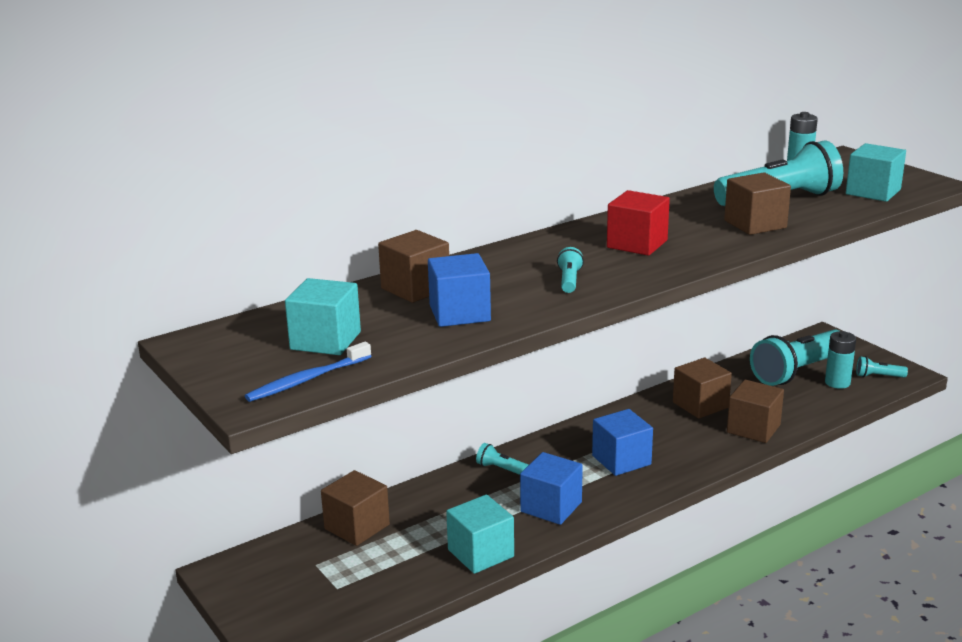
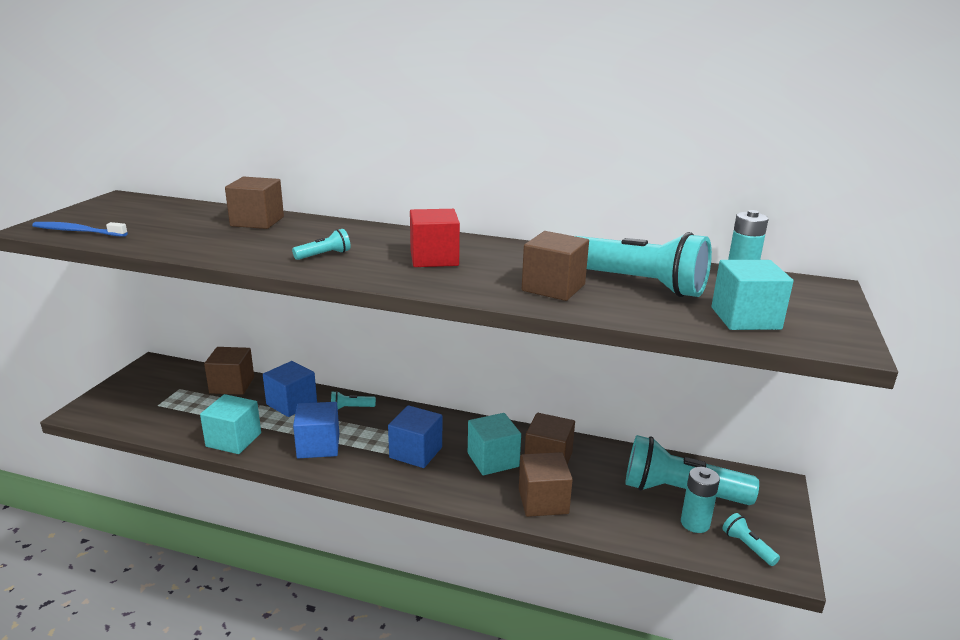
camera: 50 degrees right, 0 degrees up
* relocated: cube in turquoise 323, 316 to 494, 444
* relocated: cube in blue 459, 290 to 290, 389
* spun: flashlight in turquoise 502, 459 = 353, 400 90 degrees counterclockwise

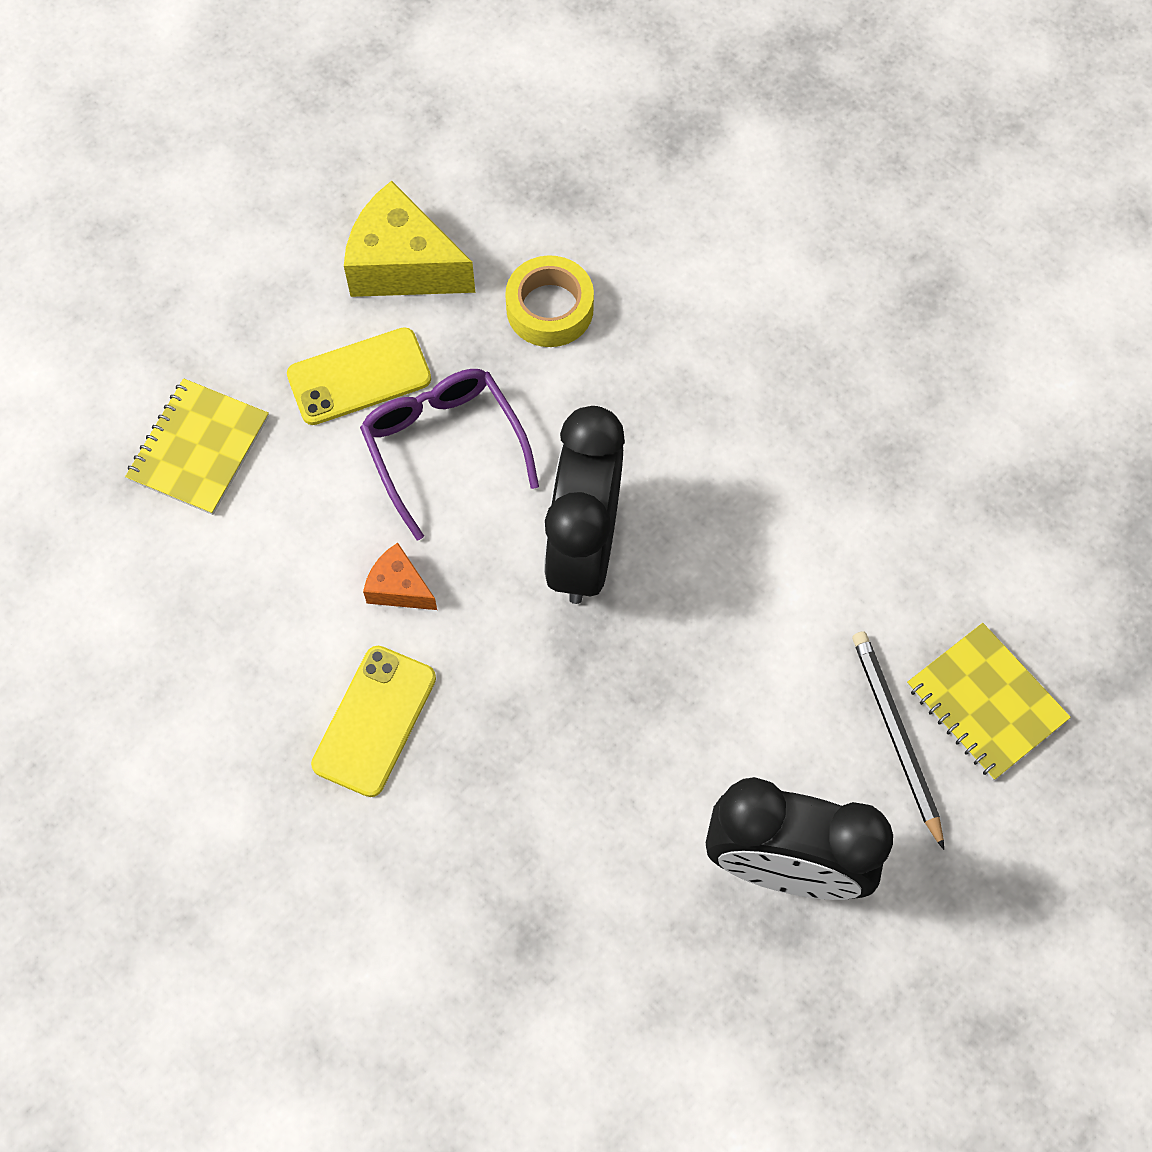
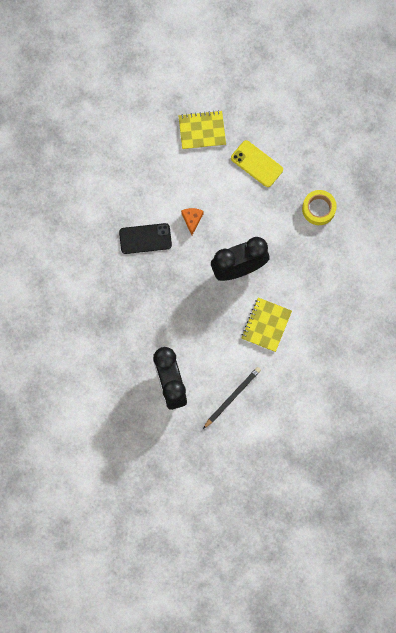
camera: 60 degrees right, 10 degrees up
* missing: cheese in yellow 409, 239
* missing: glasses in purple 449, 455
* relocated: notebook in yellow 989, 701 to 266, 324
* colour: phone in yellow 373, 721 to phone in black 145, 238

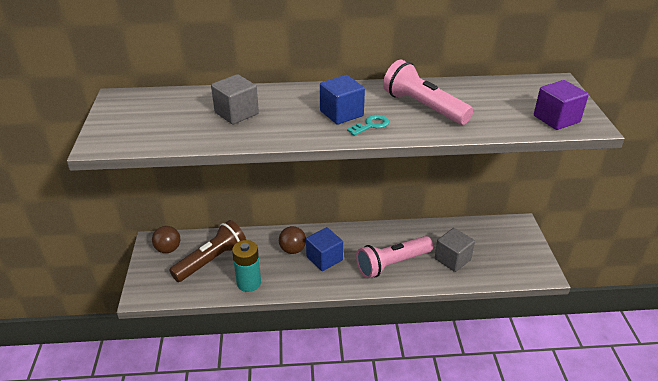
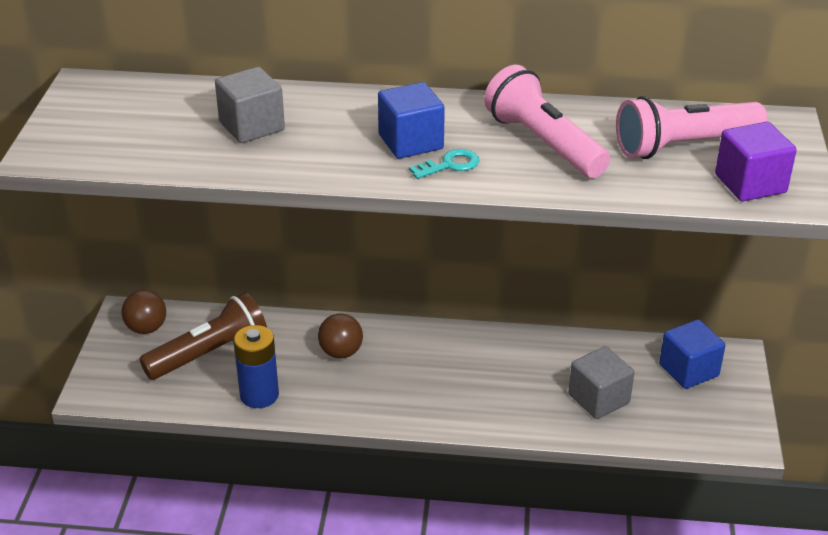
camera: 10 degrees right, 0 degrees up
* relocated: cube in blue 324, 249 to 692, 354
* relocated: flashlight in pink 394, 257 to 691, 127
* colour: battery in turquoise 246, 266 to battery in blue 256, 366

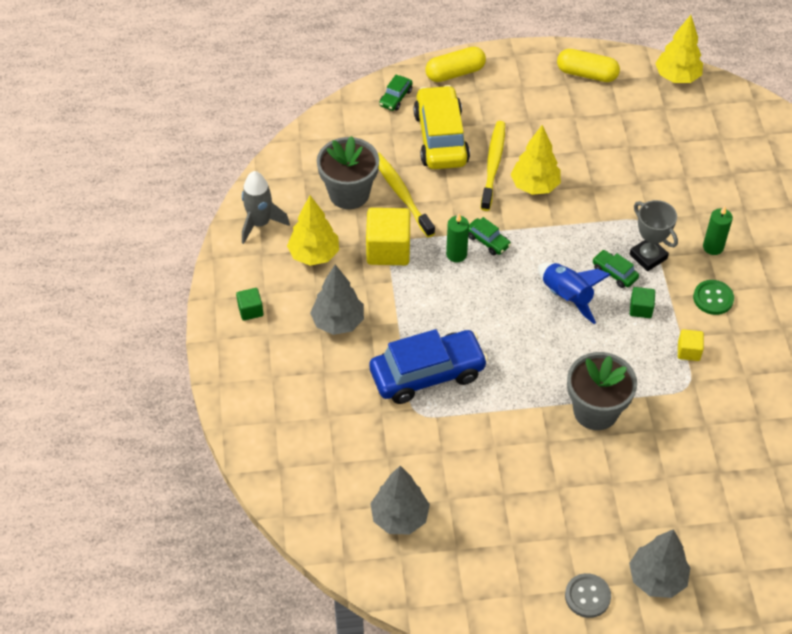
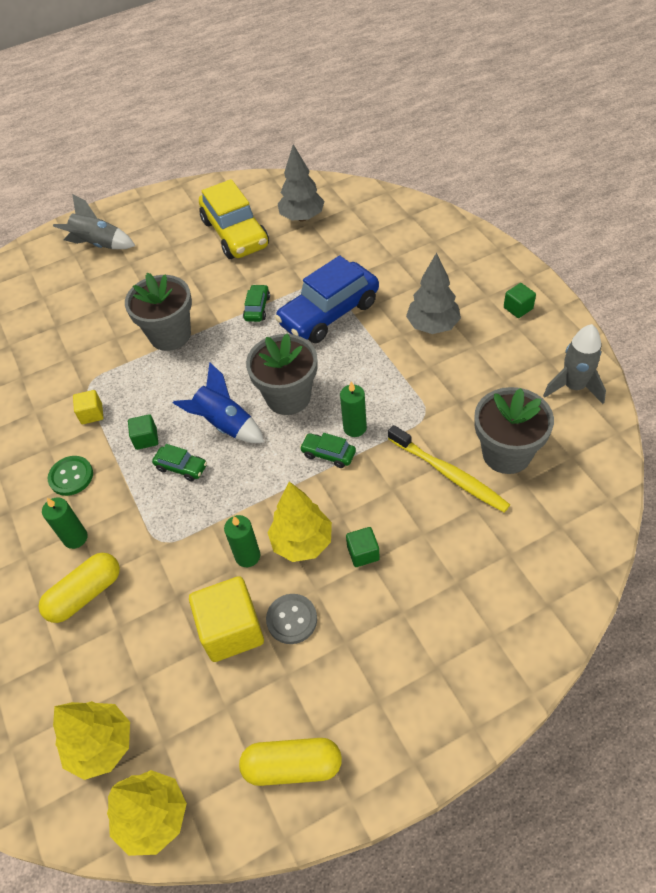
camera: 165 degrees right, 0 degrees up
* missing: trophy in grey 654, 235
* appeared: candle in green 242, 541
* appeared: flower pot in grey 281, 374
* relocated: tree in yellow 313, 231 to 91, 740
* relocated: cube in yellow 388, 236 to 226, 619
* relocated: car in green 396, 93 to 256, 303
* relocated: car in yellow 441, 127 to 234, 219
* relocated: capsule in yellow 455, 64 to 79, 588
* relocated: button in grey 588, 595 to 291, 619
* exchanged: toothbrush in yellow 493, 166 to cube in green 363, 547
* exchanged: tree in grey 660, 563 to rocket in grey 94, 221

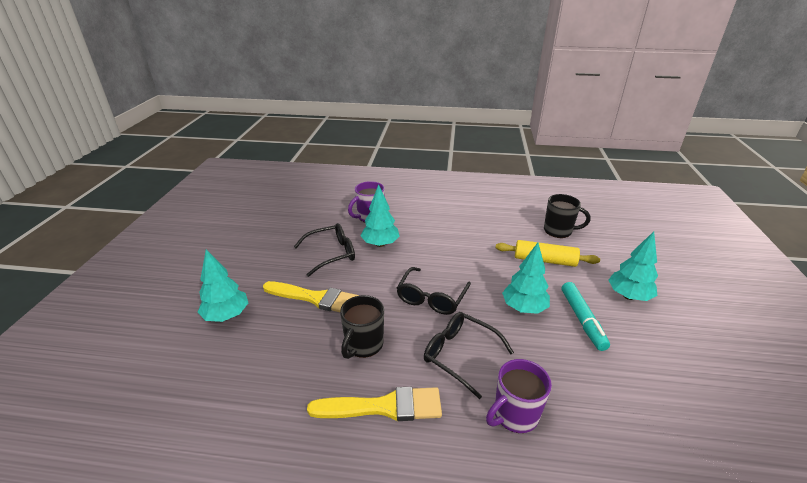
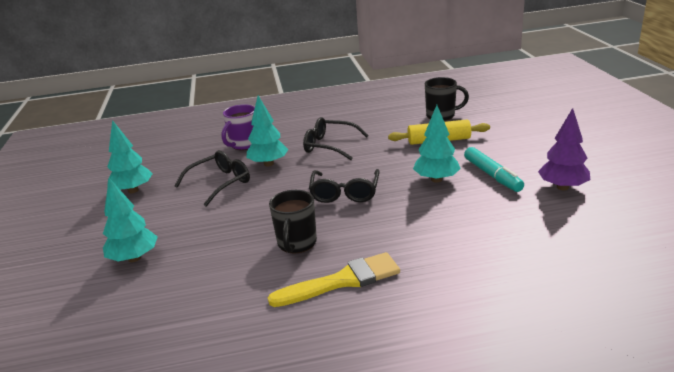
camera: 15 degrees left, 5 degrees down
* missing: brush in yellow 311, 296
* missing: mug in purple 519, 396
* appeared: tree in purple 564, 149
* relocated: glasses in black 469, 355 to 336, 138
* relocated: tree in turquoise 633, 266 to 129, 156

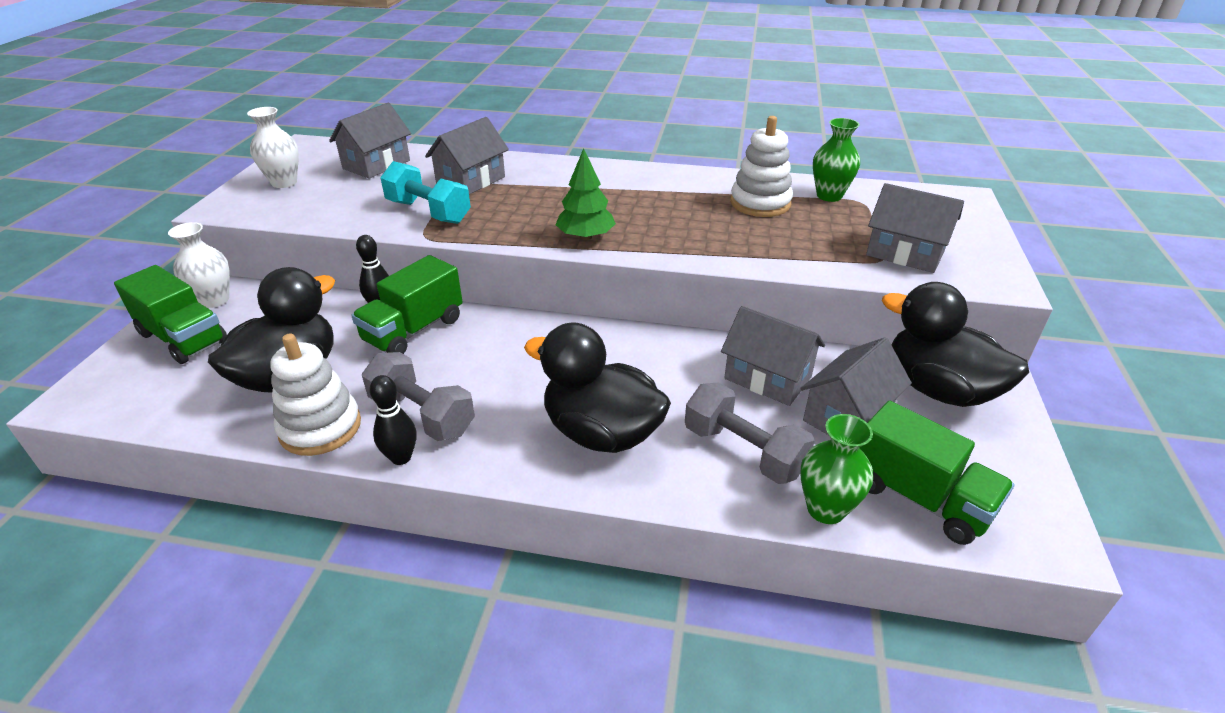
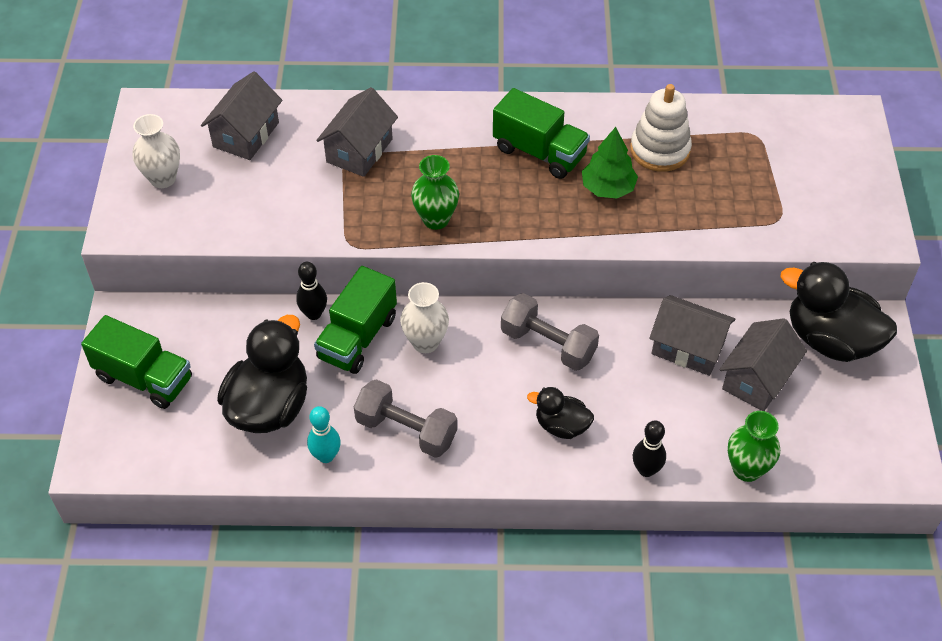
camera: 10 degrees left, 15 degrees up
* missing: dumbbell in turquoise 425, 192
* missing: house in grey 915, 228
* relocated: vase in white 199, 265 to 424, 317
* relocated: bowling pin in black 393, 420 to 649, 448
* relocated: tree in green 585, 194 to 610, 163
* relocated: dumbbell in grey 750, 433 to 550, 332
* relocated: vase in green 836, 160 to 435, 192
* relocated: truck in green 936, 473 to 541, 133
* exchanged: stacking toy in white 315, 395 to bowling pin in turquoise 324, 434
* size: duck in black 597, 388 = 560, 413 x0.54

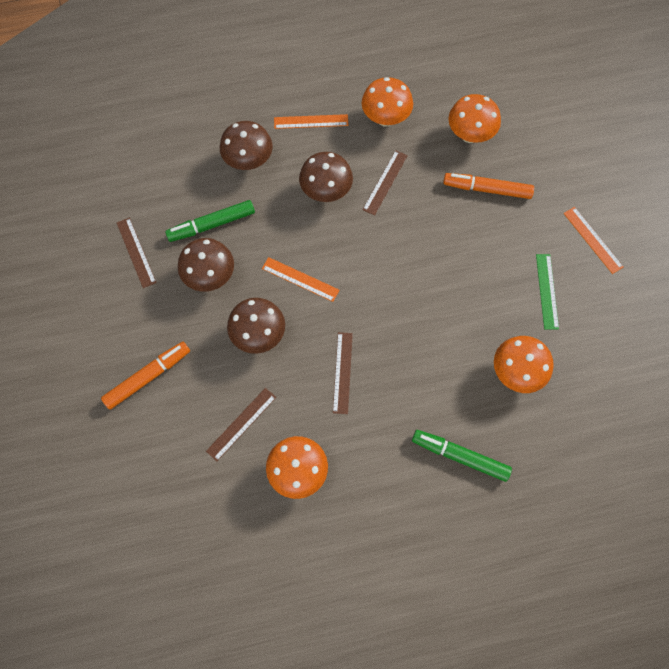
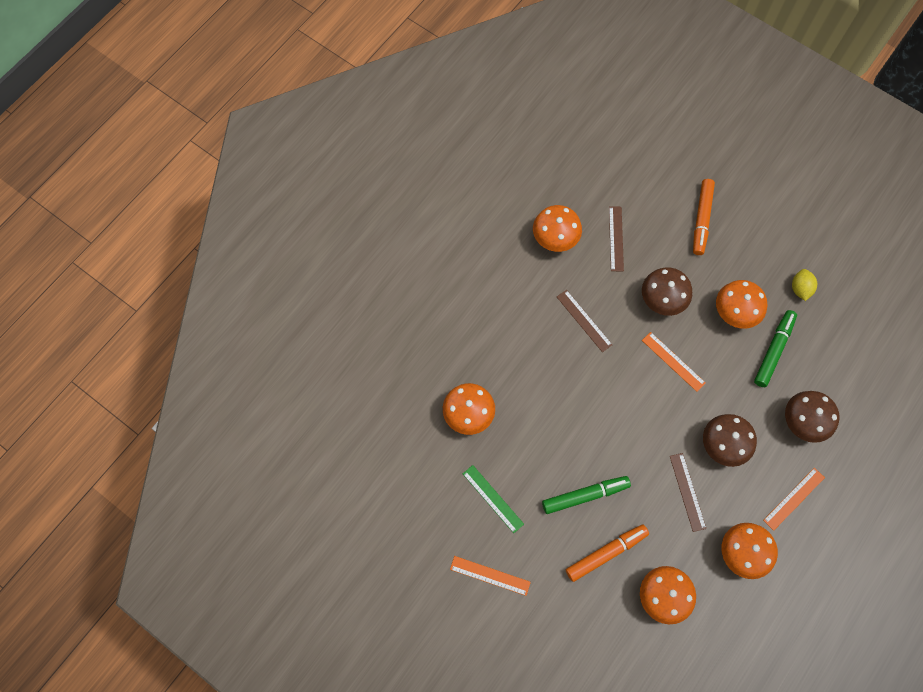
camera: 140 degrees right, 0 degrees up
* relocated: marker in green 462, 456 to 586, 495
* exchanged: ruler in brown 137, 252 to lemon in yellow 804, 285
* colour: mushroom in brown 206, 265 to mushroom in orange 742, 304
* spun: ruler in orange 300, 279 = 674, 362 60 degrees clockwise

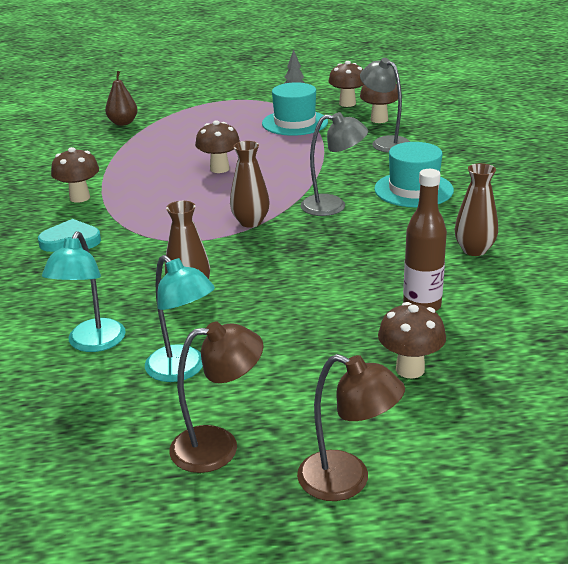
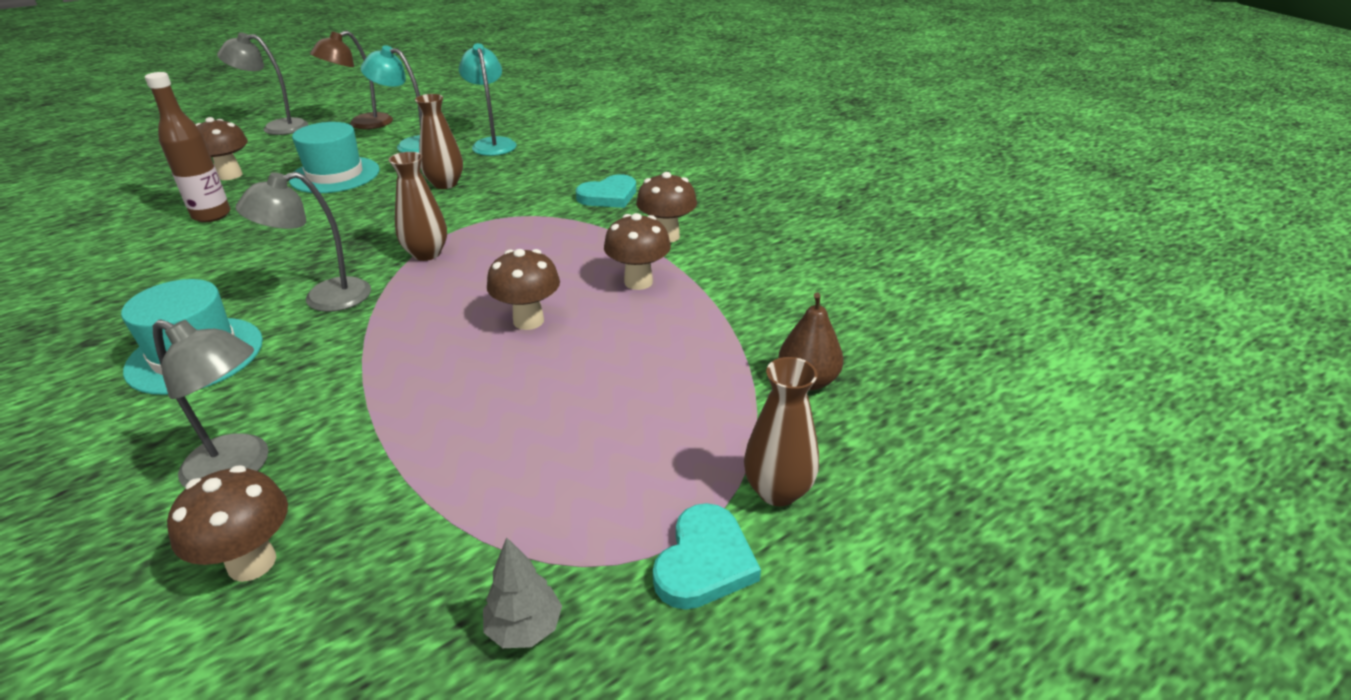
camera: 150 degrees right, 5 degrees up
* appeared: heart in turquoise 707, 556
* relocated: hat in turquoise 295, 109 to 334, 157
* relocated: mushroom in brown 346, 84 to 637, 251
* relocated: vase in brown 476, 209 to 781, 431
* colour: lamp in brown 351, 427 to lamp in grey 262, 83

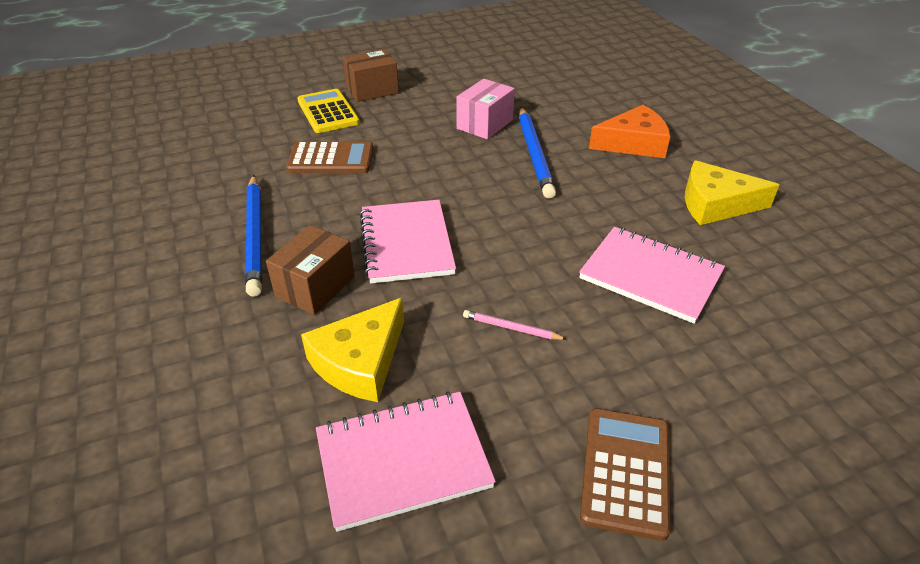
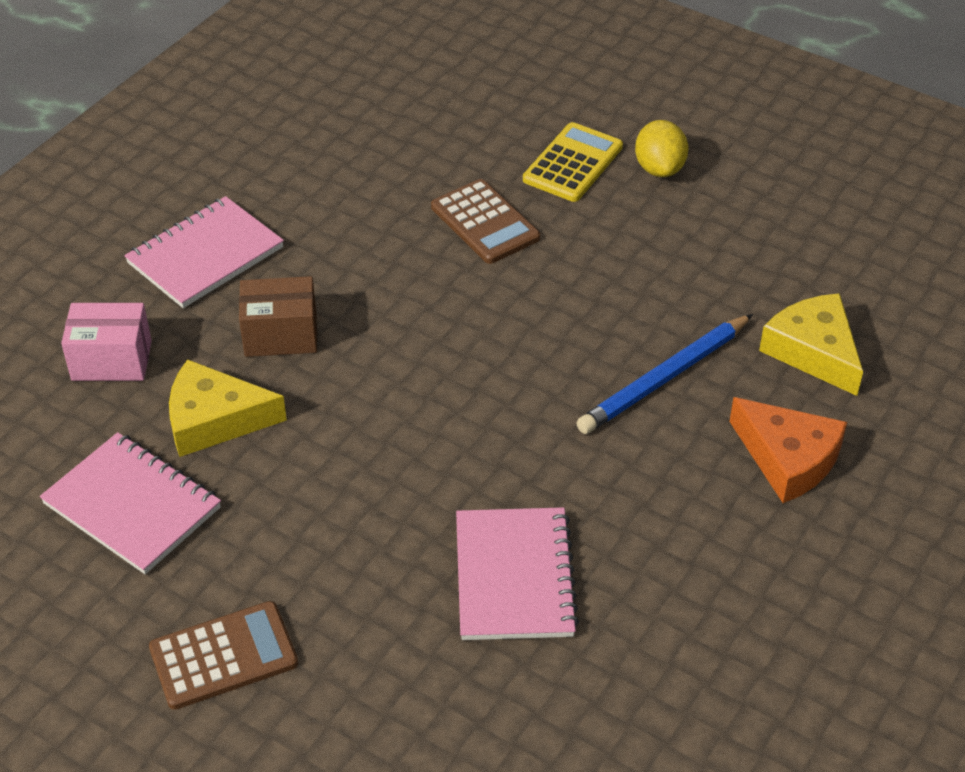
camera: 55 degrees right, 5 degrees up
* missing: pencil in blue 253, 236
* missing: pencil in pink 515, 325
* relocated: notebook in pink 407, 241 to 204, 252
* relocated: box in pink 486, 109 to 106, 342
* relocated: cheese in yellow 732, 192 to 811, 344
* exchanged: box in brown 371, 75 to lemon in yellow 662, 148

